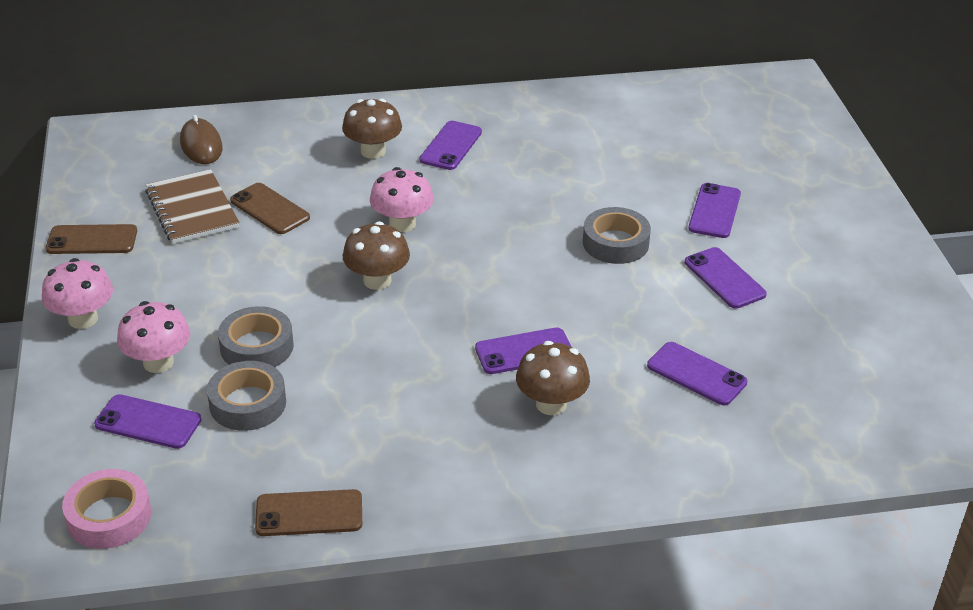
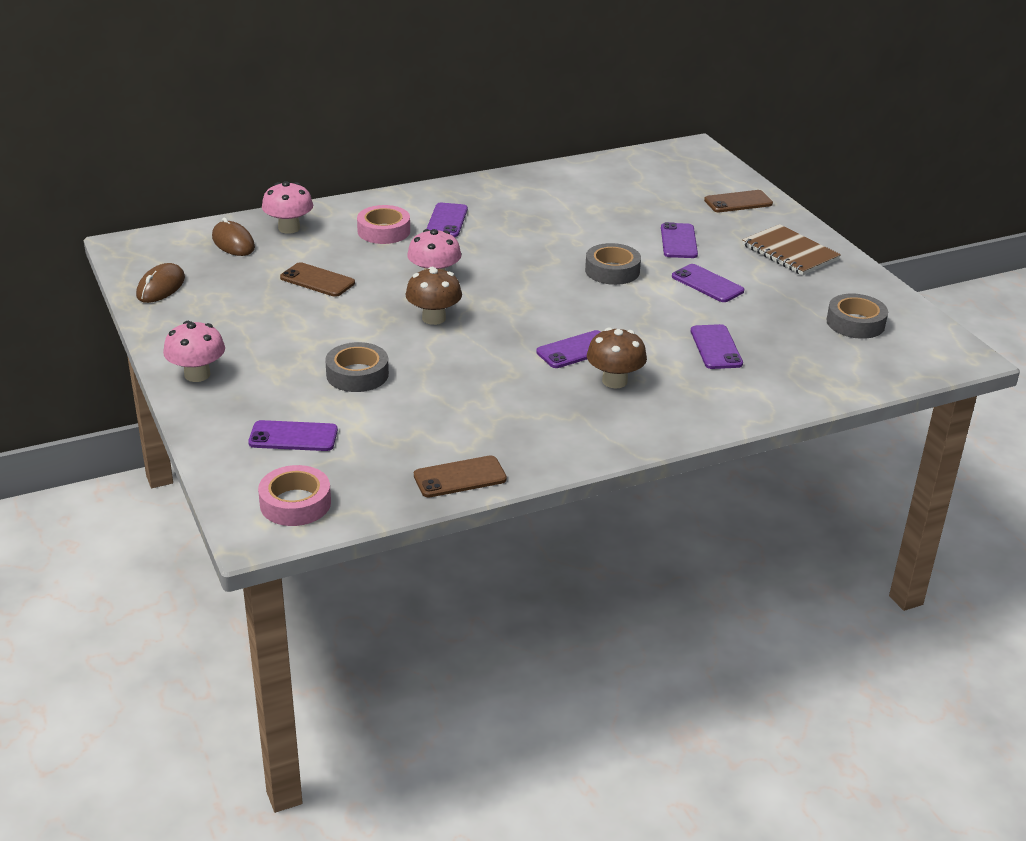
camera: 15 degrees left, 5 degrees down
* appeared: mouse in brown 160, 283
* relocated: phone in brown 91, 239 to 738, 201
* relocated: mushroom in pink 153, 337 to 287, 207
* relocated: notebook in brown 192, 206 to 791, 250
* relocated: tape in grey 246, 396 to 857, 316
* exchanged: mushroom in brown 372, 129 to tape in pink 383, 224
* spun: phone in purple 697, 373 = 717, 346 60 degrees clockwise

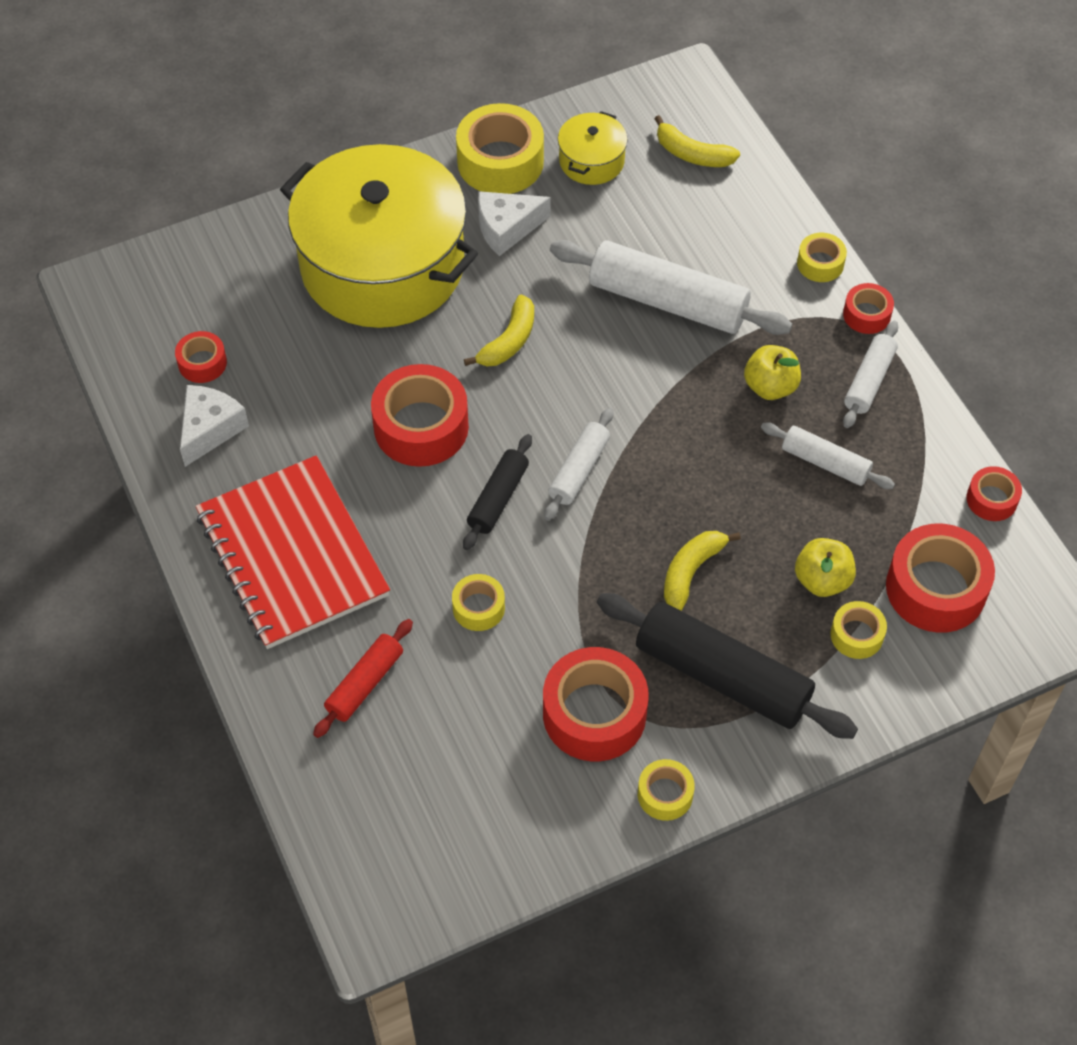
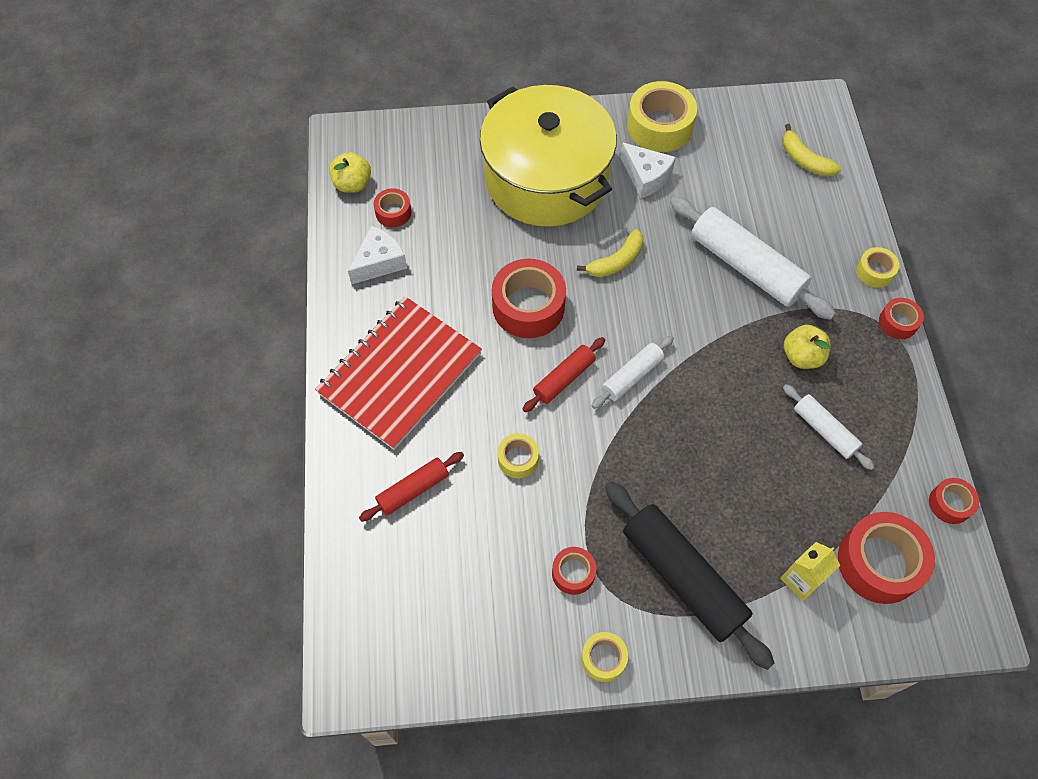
camera: 20 degrees right, 5 degrees up
* missing: pot in yellow 593, 148
* missing: banana in yellow 702, 571
* missing: rolling pin in white 870, 374
* relocated: apple in yellow 825, 567 to 350, 172
* exchanged: tape in yellow 858, 630 to carton in yellow 810, 571
* colour: rolling pin in black 497, 492 to rolling pin in red 564, 374
* spun: notebook in red 293, 552 = 398, 373 45 degrees clockwise
* spun: cheese in white 514, 223 = 648, 170 135 degrees counterclockwise
* size: tape in red 596, 704 = 574, 571 x0.52

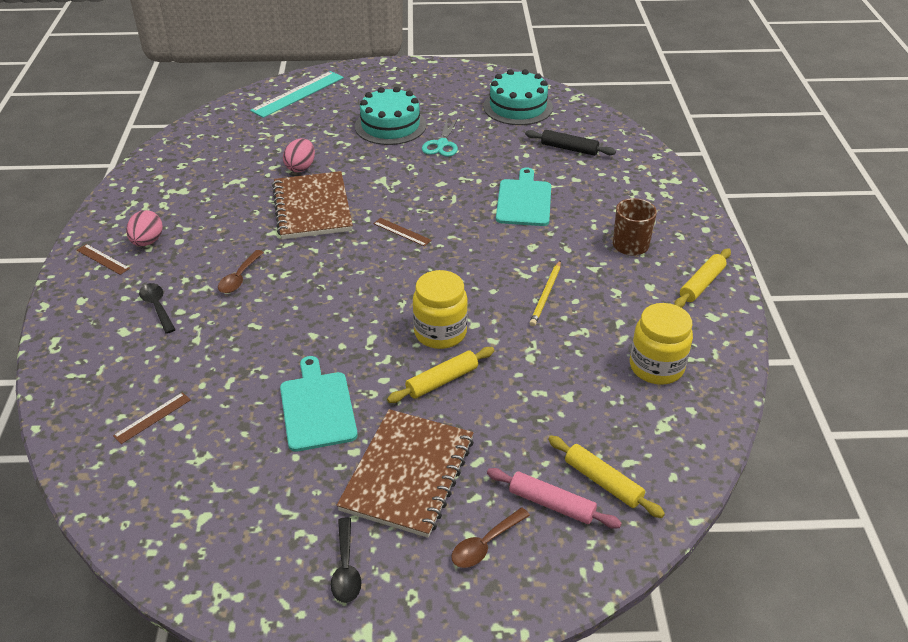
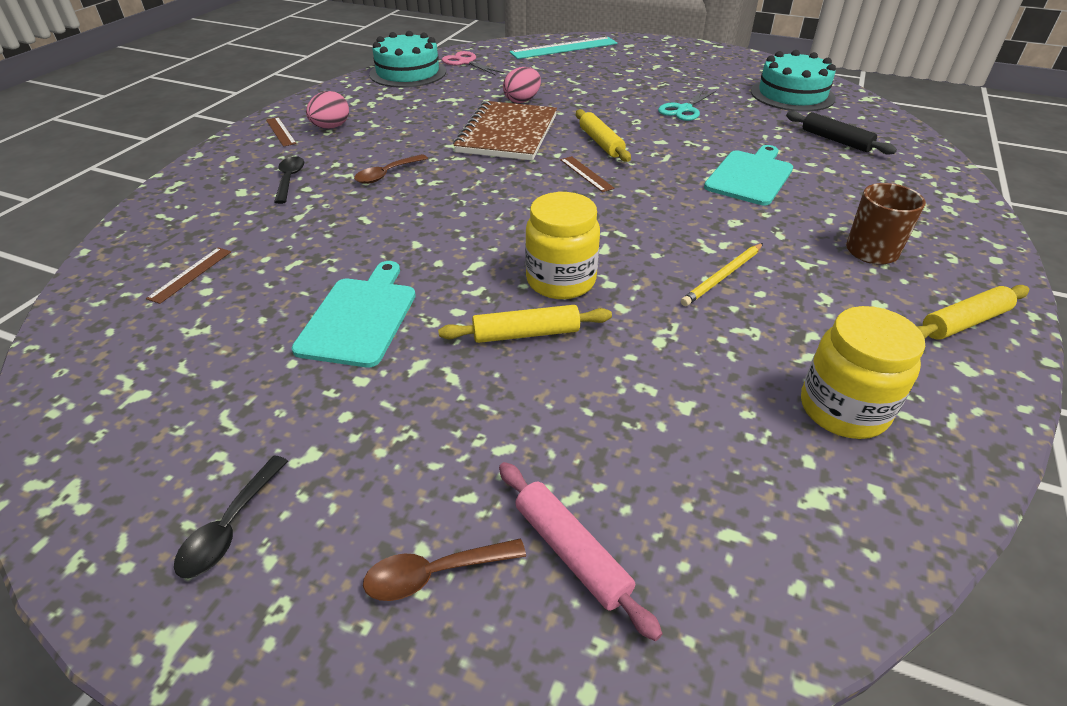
camera: 25 degrees right, 0 degrees up
* missing: notebook in brown 405, 473
* appeared: scissors in pink 473, 63
* relocated: cake in turquoise 390, 116 to 407, 59
* relocated: rolling pin in yellow 606, 477 to 603, 135
* spun: ruler in brown 152, 418 = 188, 275 45 degrees counterclockwise

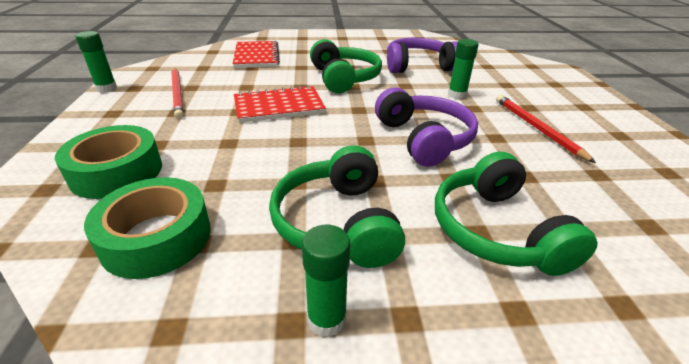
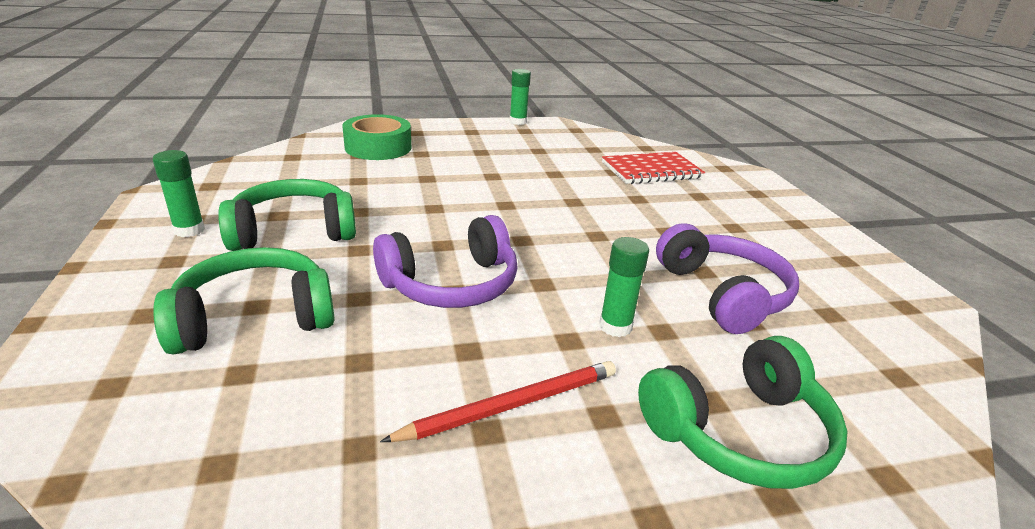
camera: 80 degrees right, 5 degrees down
* missing: tape in green 147, 228
* missing: pencil in red 177, 93
* missing: notebook in red 280, 104
* relocated: headphones in green 346, 66 to 743, 412

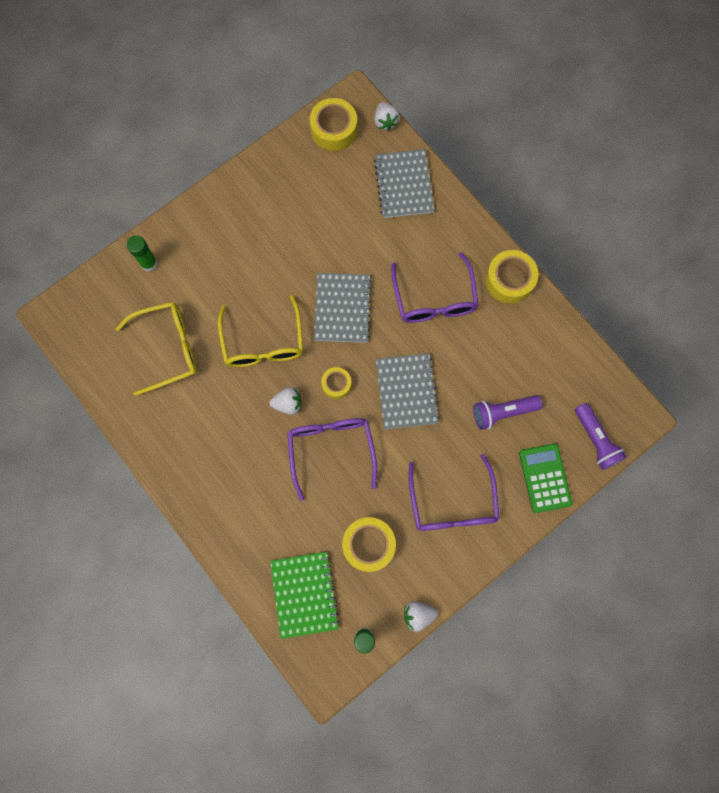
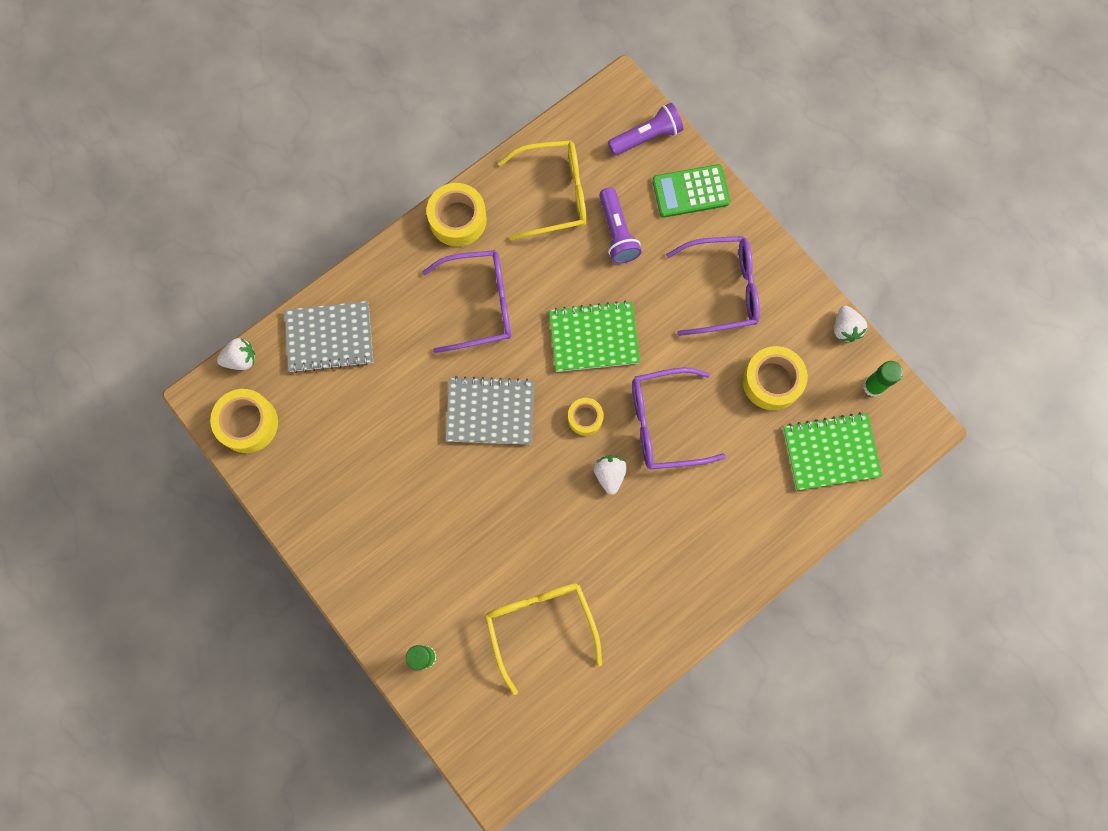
camera: 90 degrees left, 0 degrees up
* relocated: glasses in yellow 260, 331 to 542, 190
* colour: notebook in grey 408, 391 to notebook in green 594, 336

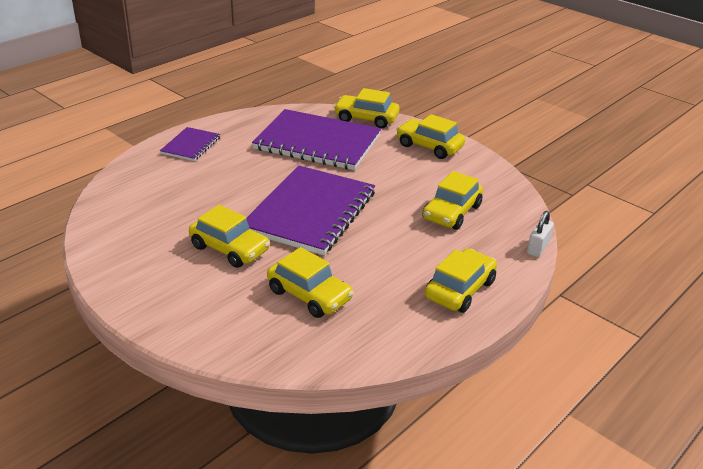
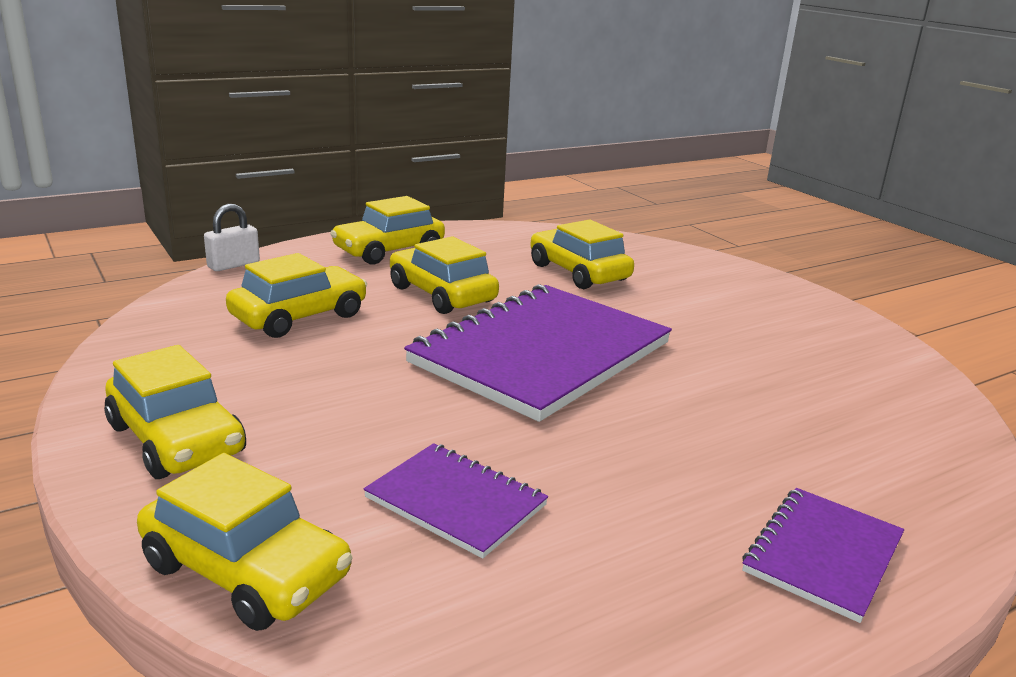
camera: 165 degrees left, 10 degrees down
* relocated: car in yellow 229, 236 to 444, 275
* size: notebook in purple 316, 139 = 455, 501 x0.49

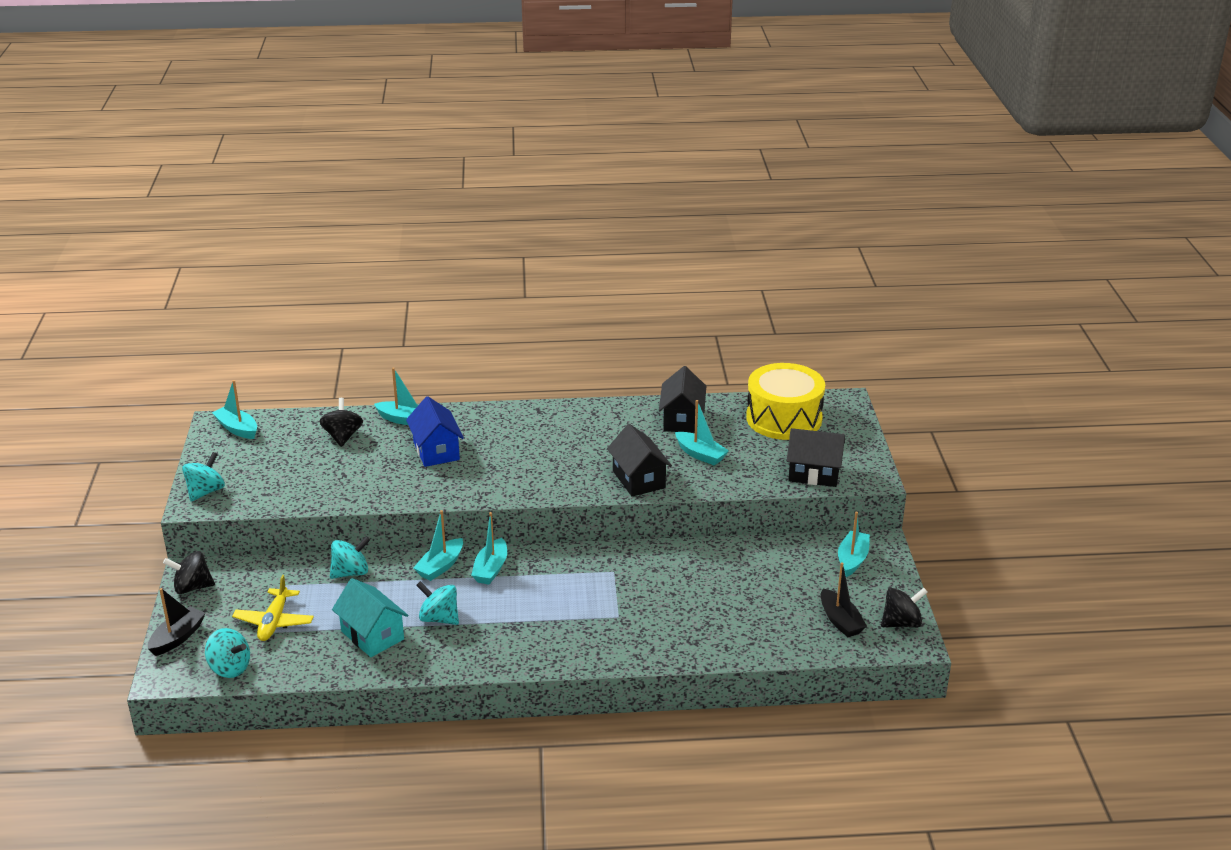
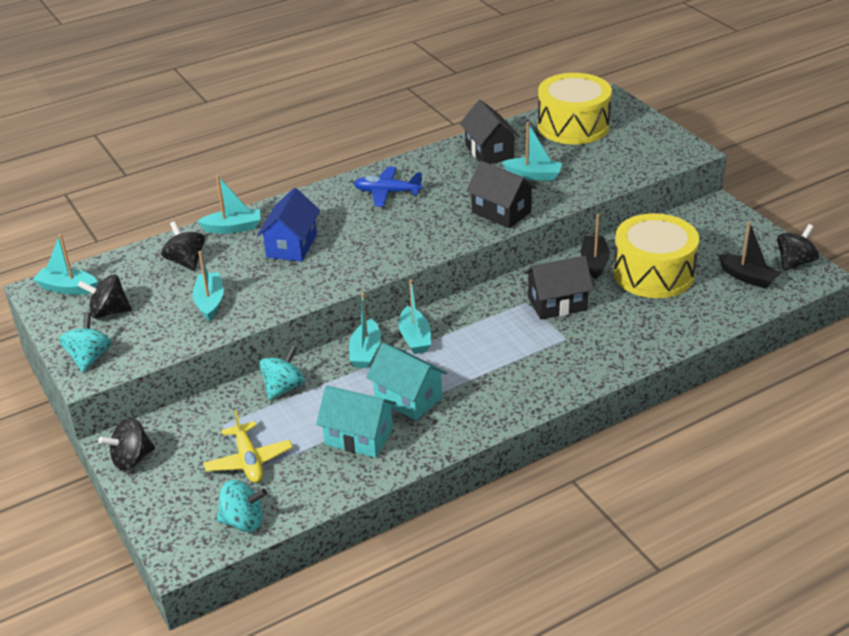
camera: 25 degrees left, 5 degrees up
* appeared: spinning top in black 105, 296
* appeared: plane in blue 388, 187
* appeared: drum in yellow 656, 255
* relocated: boat in black 177, 622 to 595, 246
* relocated: house in black 816, 457 to 559, 288
* relocated: boat in turquoise 854, 544 to 208, 286
* exchanged: spinning top in turquoise 437, 603 to house in turquoise 406, 381
* spun: house in blue 435, 431 = 288, 225 60 degrees clockwise

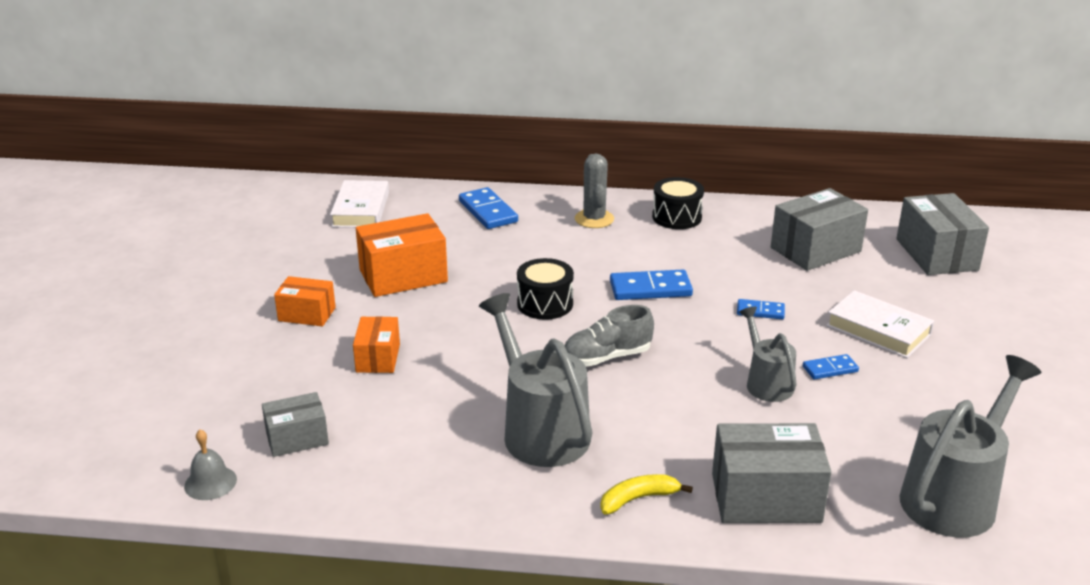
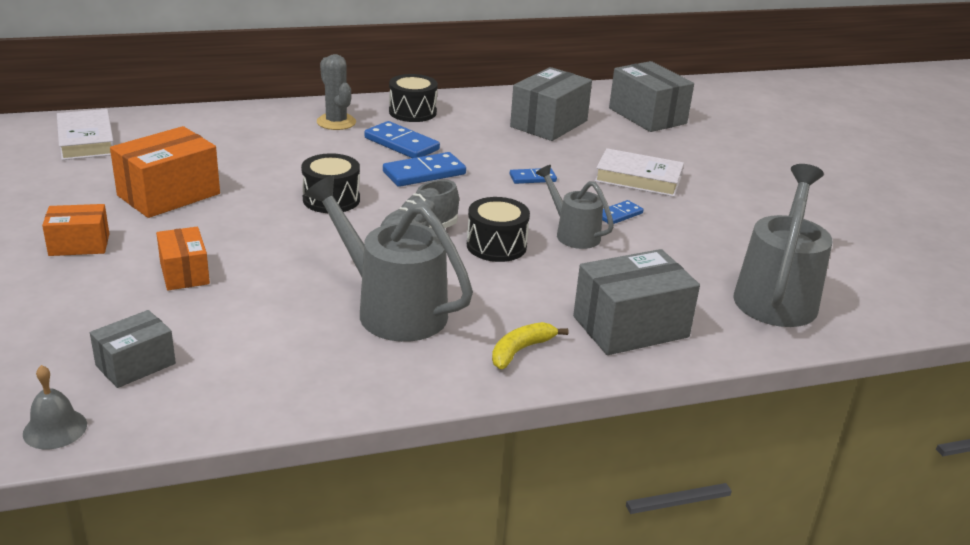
camera: 25 degrees left, 0 degrees up
* appeared: drum in black 498, 229
* relocated: domino in blue 488, 208 to 402, 139

